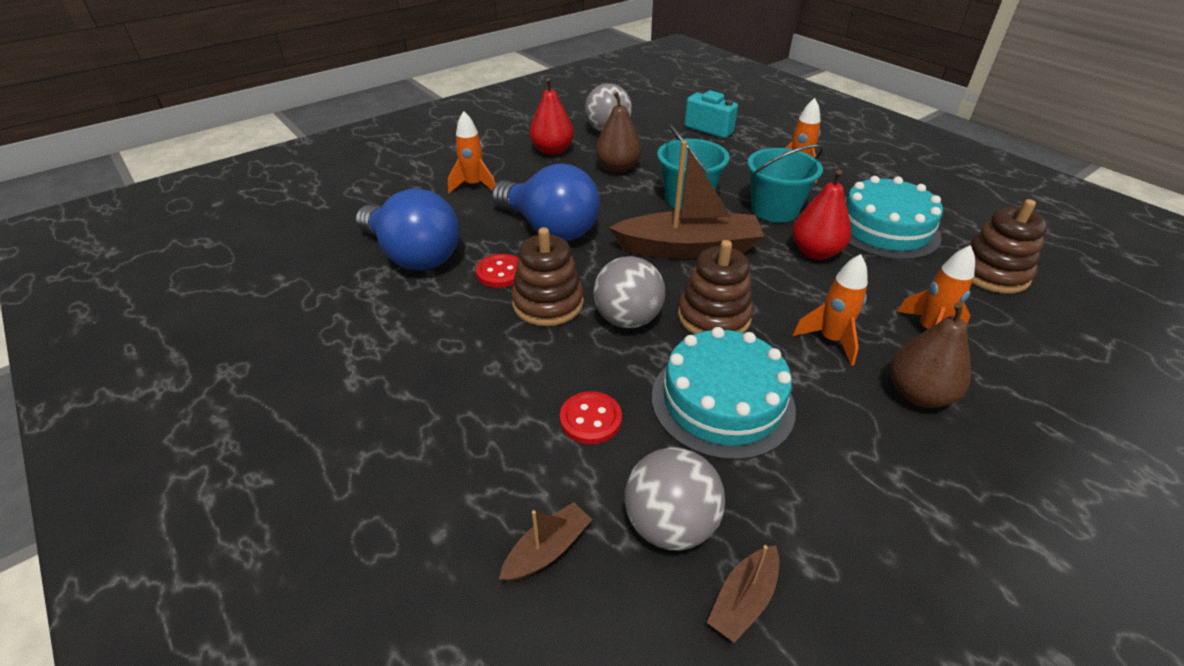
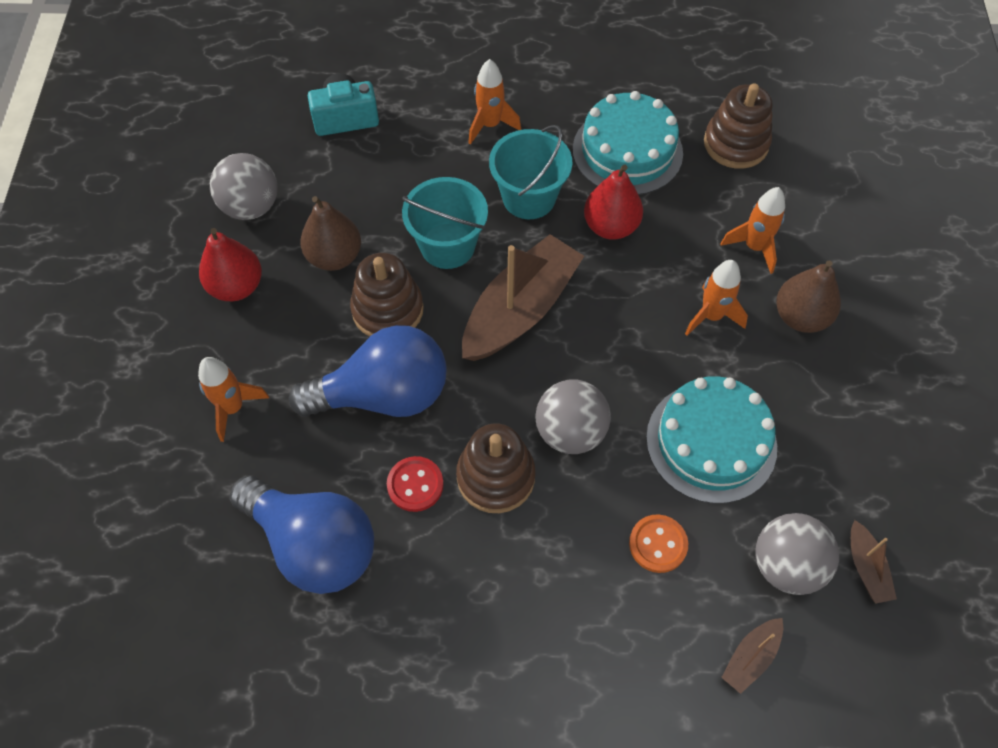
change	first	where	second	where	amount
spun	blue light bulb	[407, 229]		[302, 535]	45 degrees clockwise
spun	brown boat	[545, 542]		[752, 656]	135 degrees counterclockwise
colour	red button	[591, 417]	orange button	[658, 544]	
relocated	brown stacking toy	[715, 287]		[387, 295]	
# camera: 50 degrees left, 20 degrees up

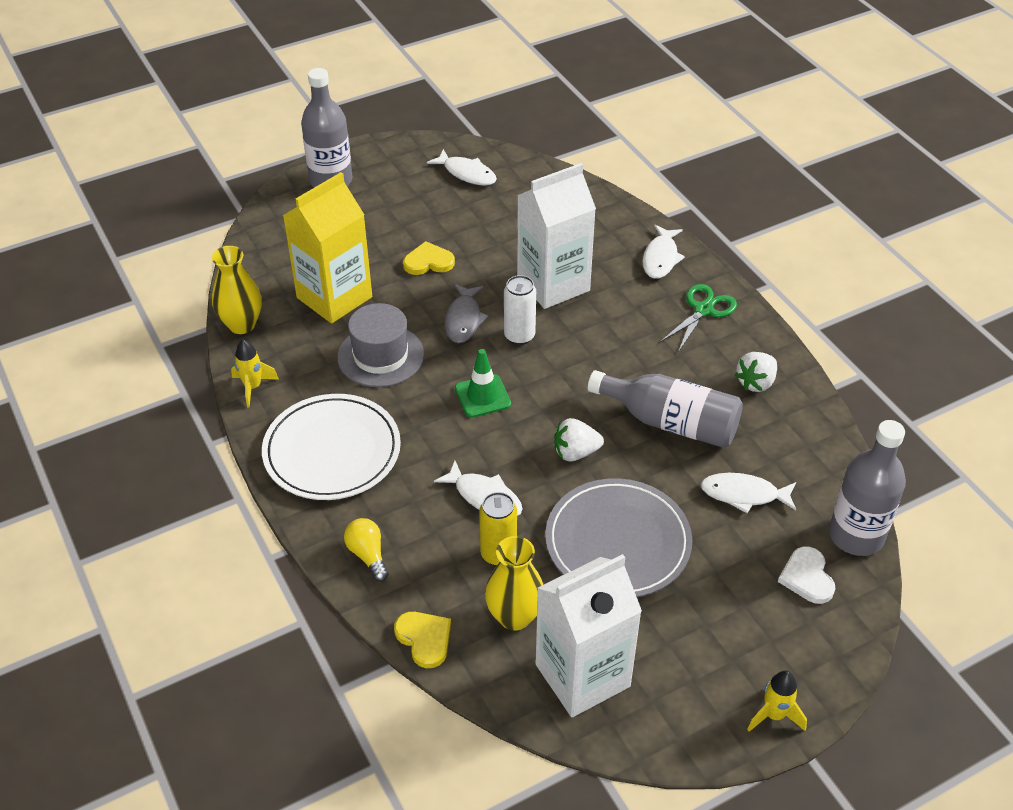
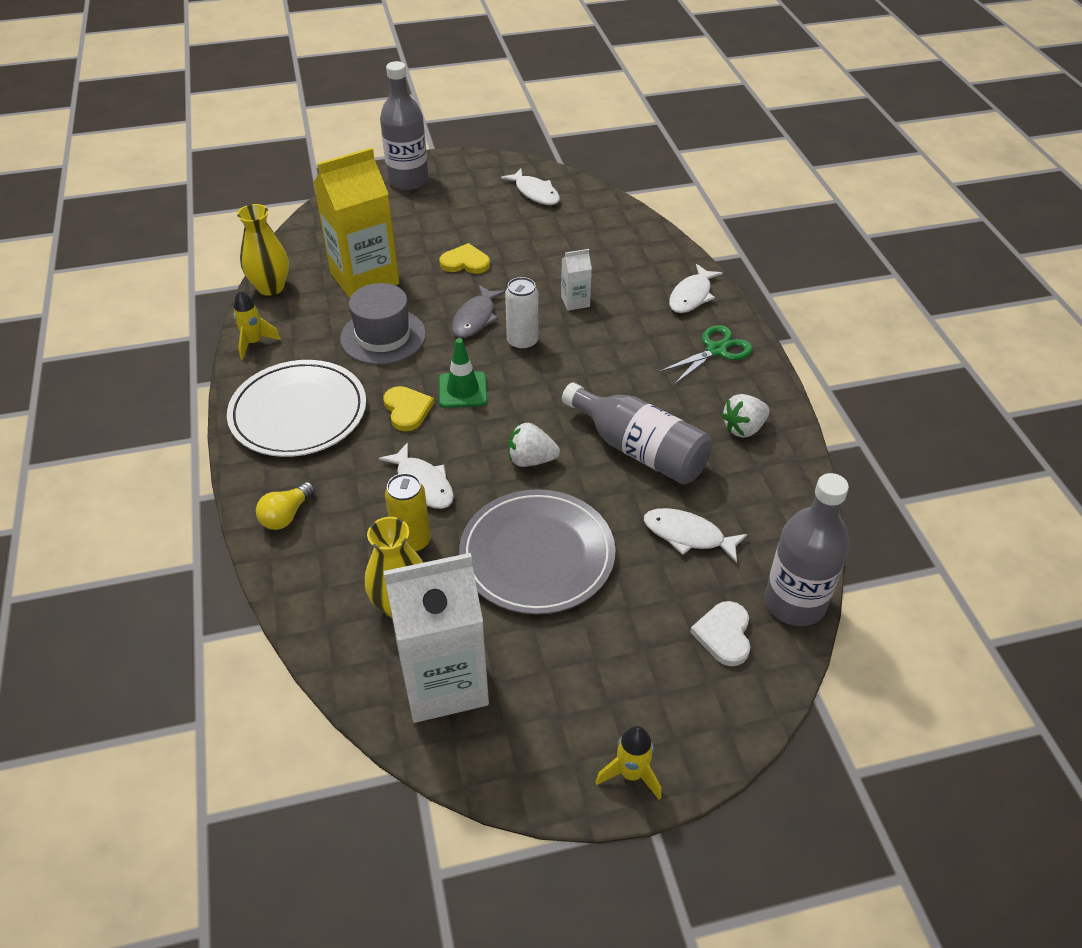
change	first	where	second	where	amount
spun	yellow light bulb	[366, 550]		[285, 506]	135 degrees counterclockwise
relocated	yellow heart	[422, 640]		[408, 408]	
size	white carton	[556, 236]		[576, 280]	x0.44
# camera: 15 degrees right, 0 degrees up

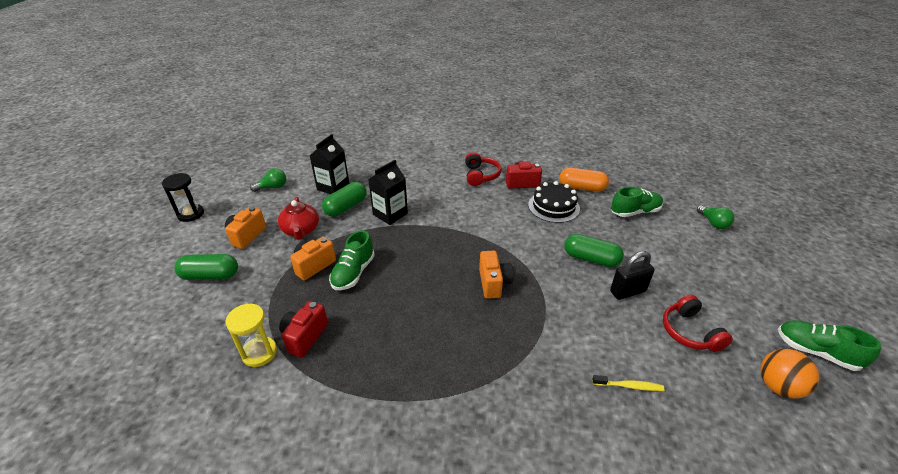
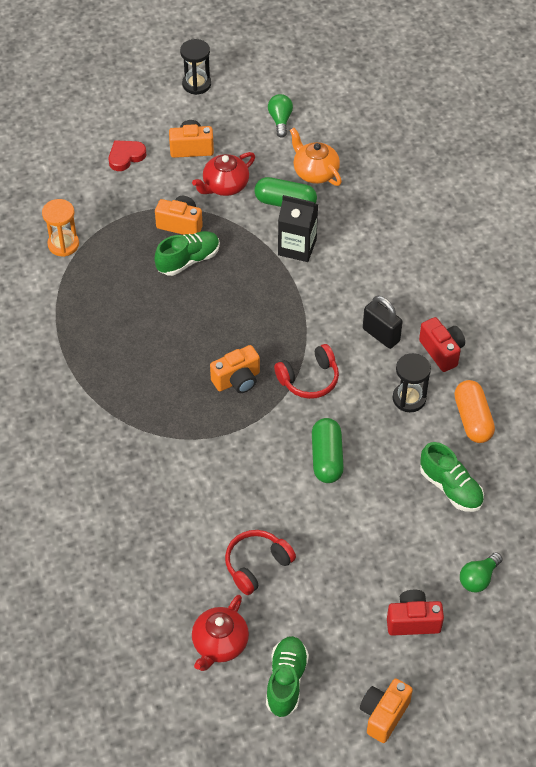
change	first	where	second	where	amount
exchanged	green capsule	[206, 267]	red heart	[127, 155]	
colour	yellow hourglass	[251, 335]	orange hourglass	[60, 228]	
spun	green light bulb	[268, 180]		[280, 116]	135 degrees counterclockwise
relocated	red camera	[303, 329]		[415, 613]	
exchanged	black carton	[329, 164]	orange teapot	[316, 157]	
spun	green shoe	[352, 260]		[187, 253]	150 degrees clockwise
relocated	red headphones	[483, 169]		[306, 371]	
exchanged	black cake	[554, 202]	black hourglass	[412, 382]	
missing	yellow toothbrush	[628, 383]			
relocated	black padlock	[632, 275]		[383, 322]	
exchanged	orange ball	[790, 374]	red teapot	[220, 633]	
appeared			orange camera	[386, 711]	
# camera: 65 degrees right, 15 degrees up

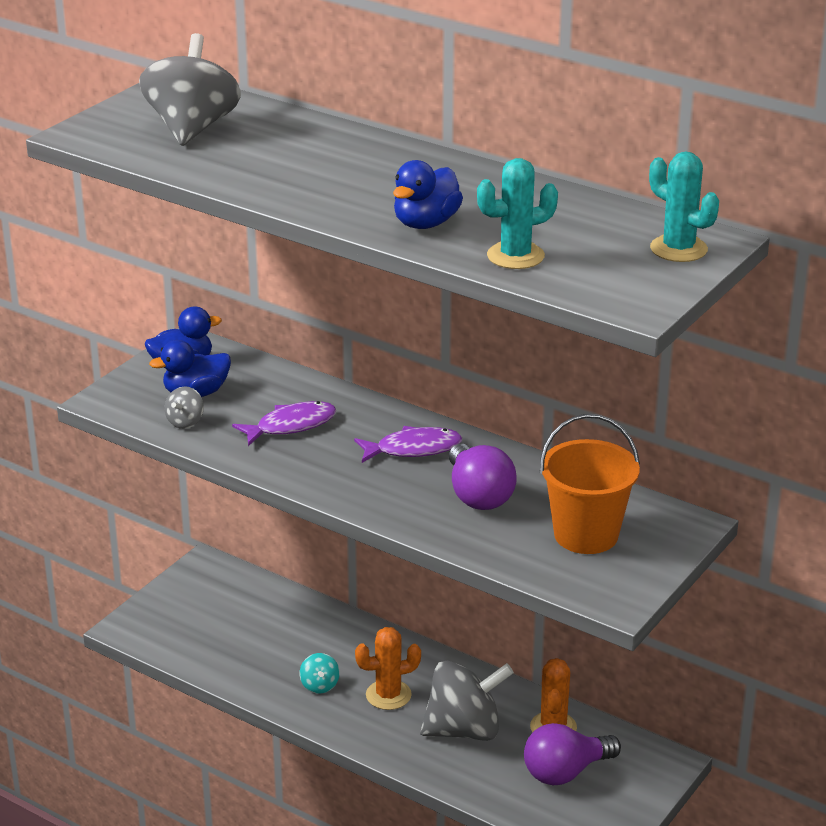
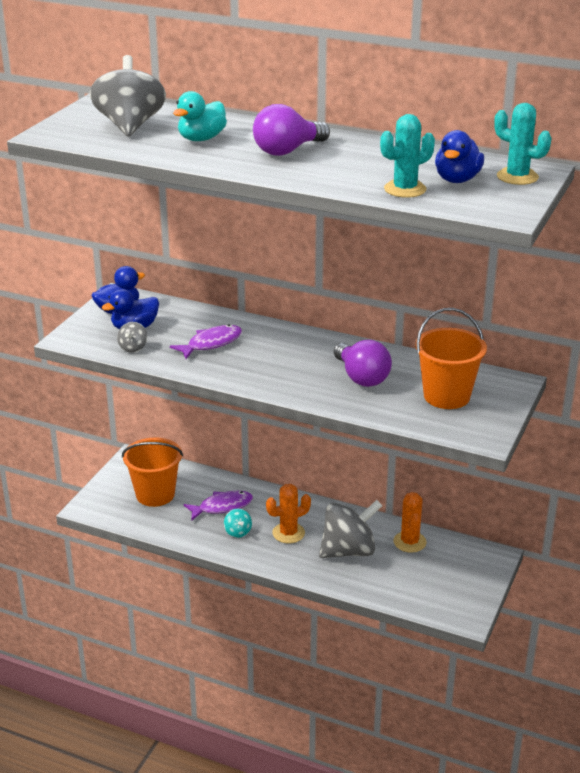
change	first	where	second	where	amount
relocated	purple fish	[408, 444]		[218, 505]	
relocated	blue duck	[428, 194]		[459, 156]	
relocated	purple light bulb	[572, 754]		[291, 130]	
appeared			orange bucket	[152, 472]	
appeared			turquoise duck	[200, 116]	
# camera: 10 degrees left, 0 degrees up

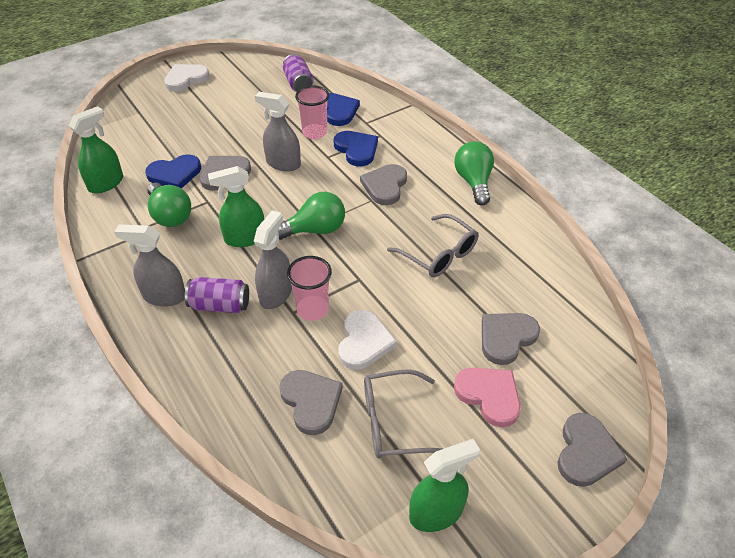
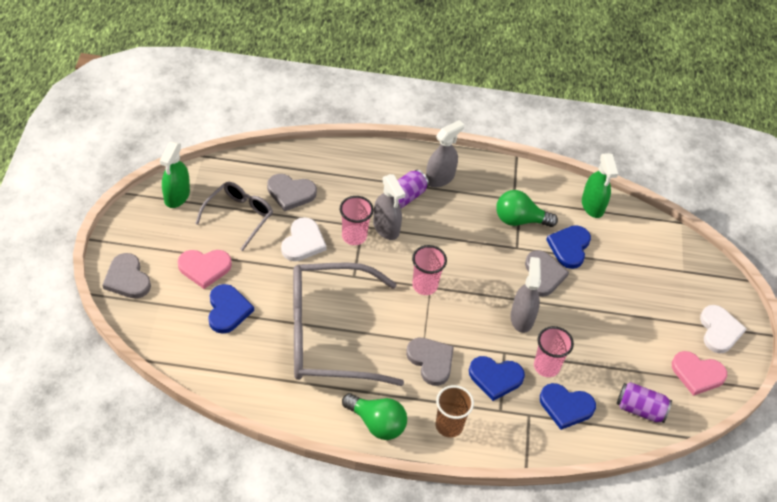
change	first	where	second	where	amount
missing	green spray bottle	[236, 206]			
spun	grey spray bottle	[278, 131]		[526, 295]	60 degrees counterclockwise
exchanged	green light bulb	[311, 216]	pink cup	[429, 270]	
spun	white heart	[367, 340]		[304, 239]	120 degrees counterclockwise
size	grey glasses	[433, 245]		[348, 324]	x1.95
colour	grey heart	[511, 339]	blue heart	[231, 309]	
appeared			brown cup	[455, 411]	
appeared			pink heart	[699, 373]	
# camera: 125 degrees right, 5 degrees up

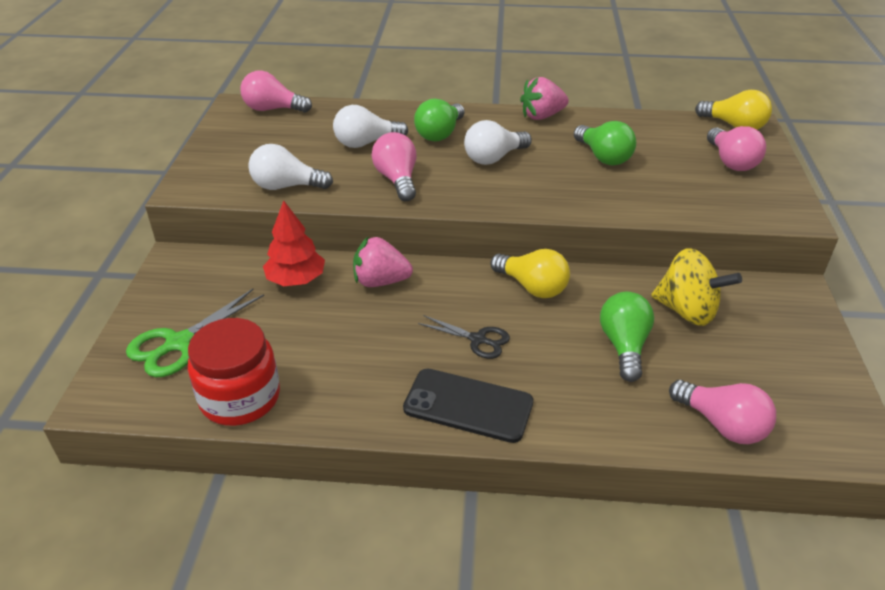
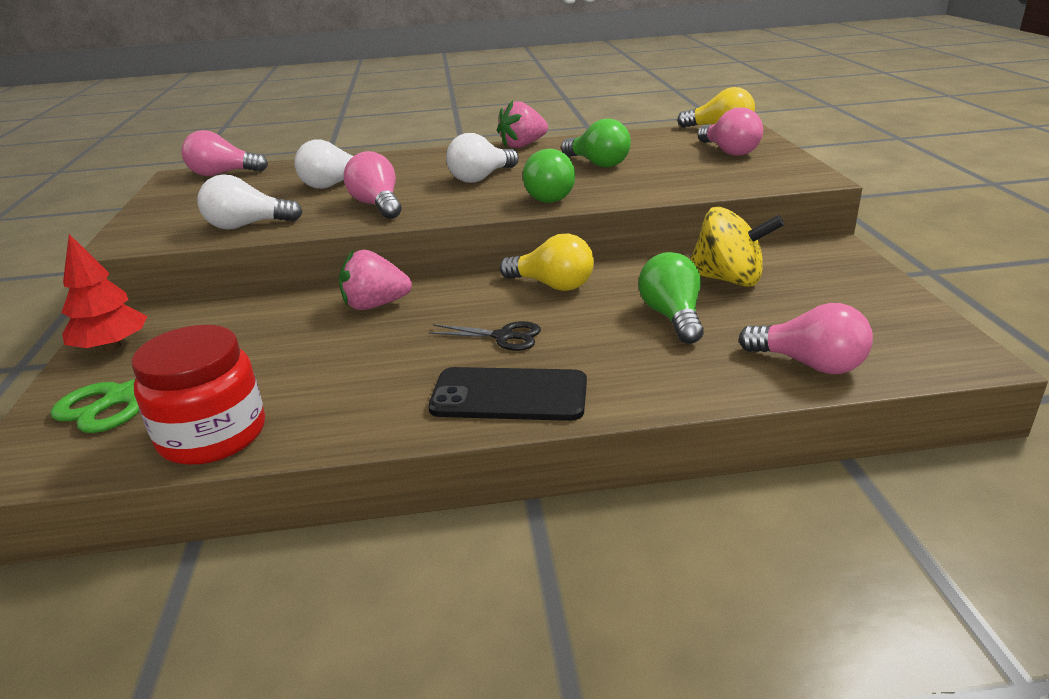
change	first	where	second	where	amount
relocated	red tree	[294, 243]		[104, 292]	
relocated	green light bulb	[439, 120]		[549, 176]	
# camera: 10 degrees left, 10 degrees down

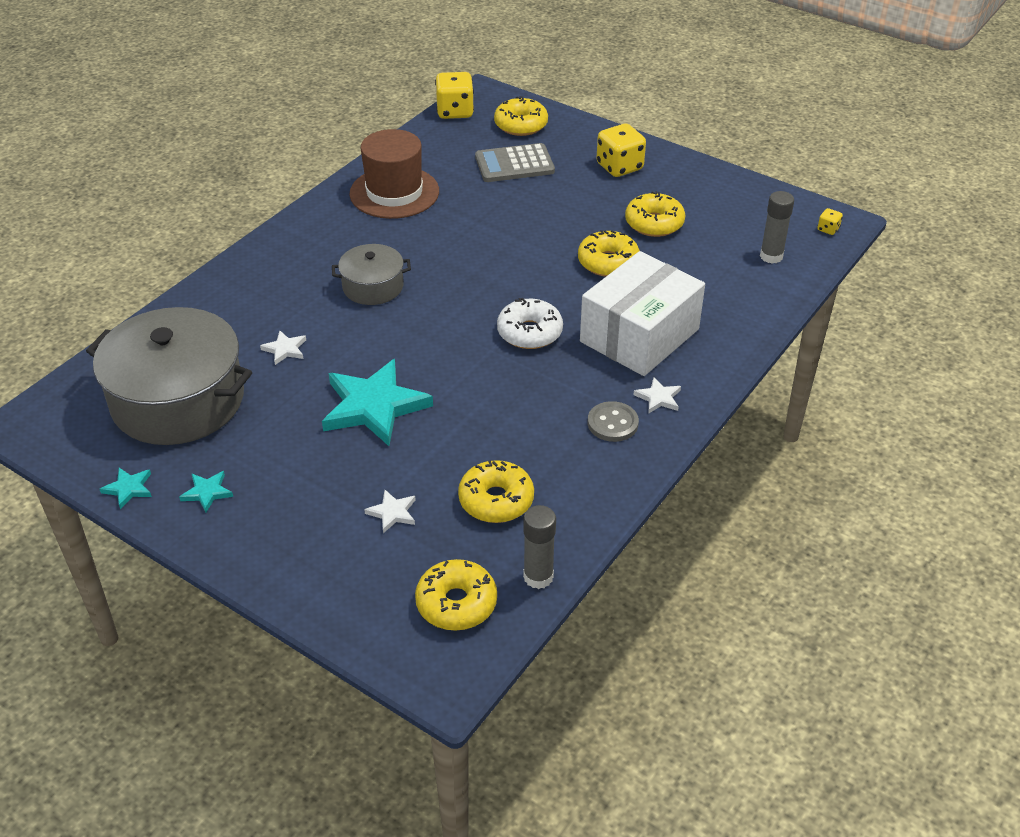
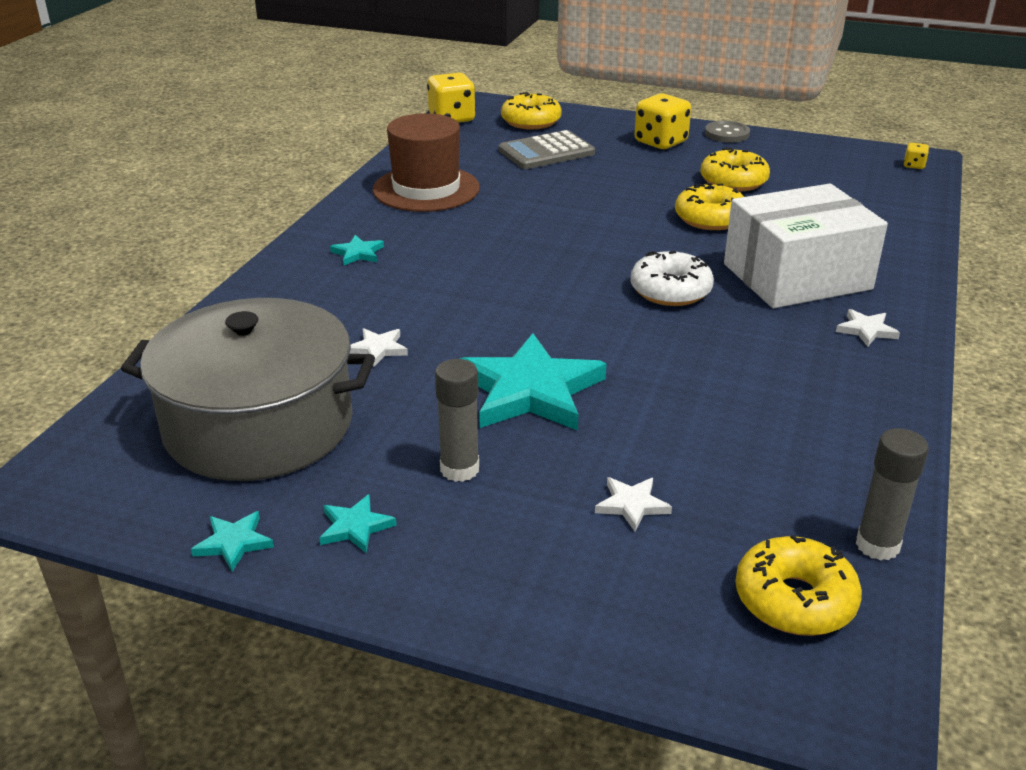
change	first	where	second	where	amount
missing	grey pot	[371, 274]			
missing	yellow donut	[496, 491]			
spun	white box	[642, 313]		[806, 246]	45 degrees clockwise
relocated	grey button	[613, 421]		[727, 132]	
relocated	grey glue stick	[777, 227]		[457, 420]	
appeared			turquoise star	[357, 250]	
# camera: 15 degrees left, 10 degrees down

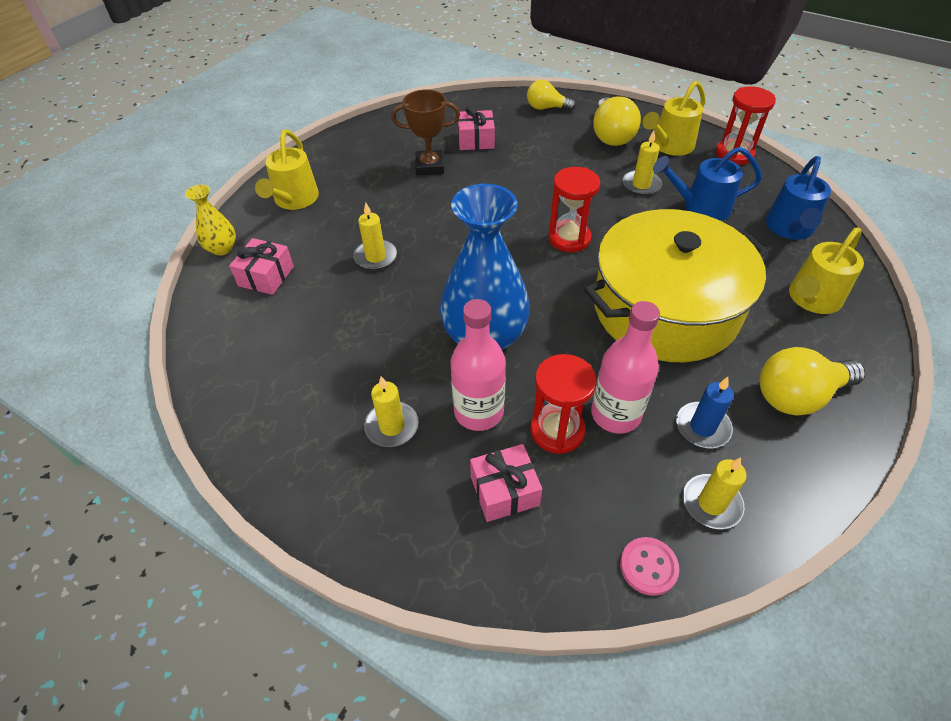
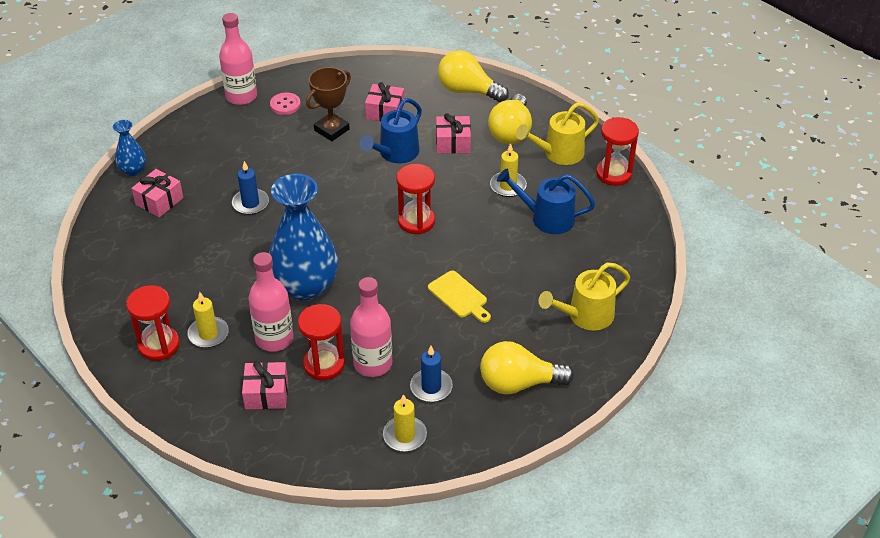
change	first	where	second	where	amount
colour	yellow vase	[210, 220]	blue vase	[129, 148]	
missing	yellow watering can	[287, 170]			
colour	yellow candle	[375, 236]	blue candle	[250, 188]	
spun	brown trophy	[425, 132]		[328, 104]	60 degrees counterclockwise
size	yellow light bulb	[551, 95]		[473, 76]	x1.55
exchanged	yellow pot	[676, 285]	yellow cutting board	[459, 297]	
relocated	pink button	[649, 566]		[285, 104]	
relocated	blue watering can	[798, 198]		[391, 130]	
appeared			red hourglass	[153, 323]	
appeared			pink bottle	[238, 59]	
appeared			pink gift	[453, 133]	
# camera: 15 degrees right, 5 degrees down

